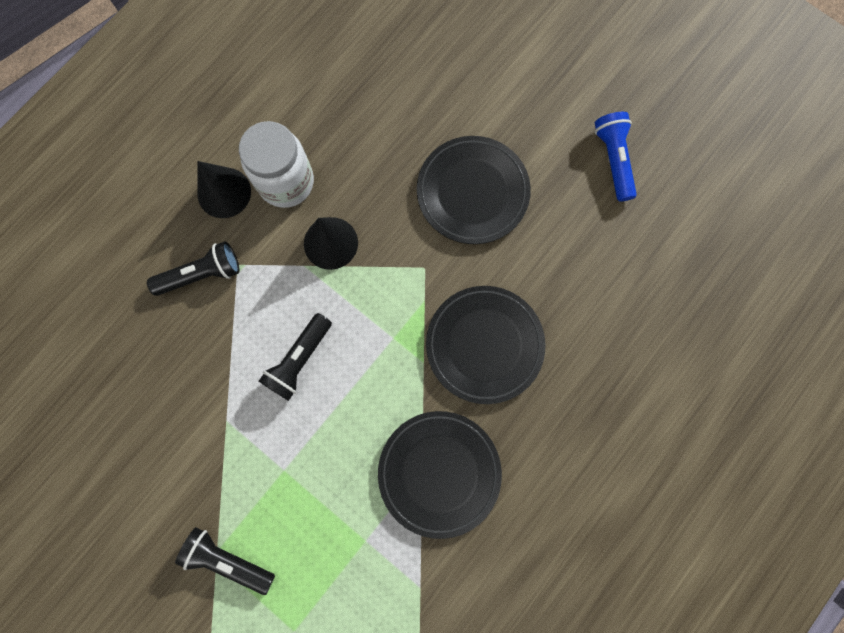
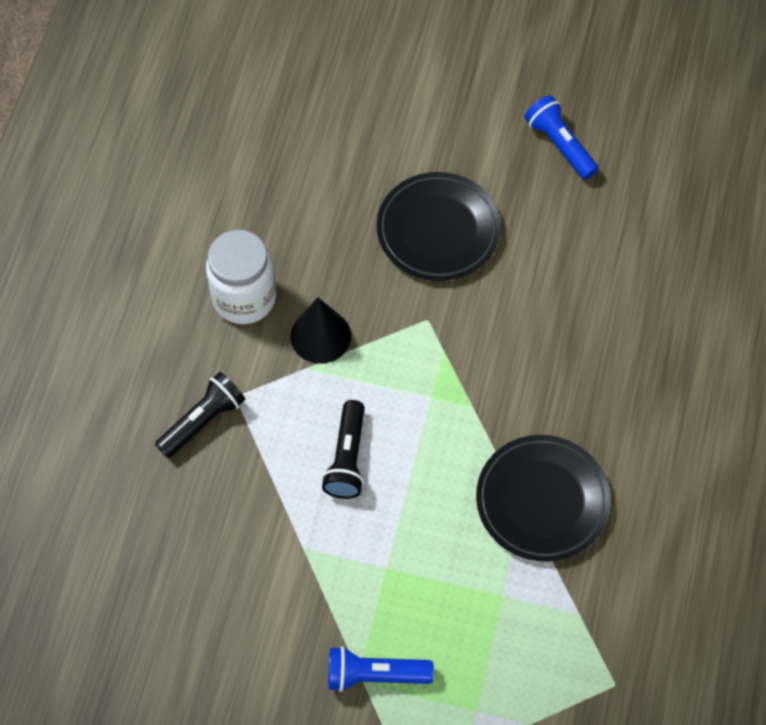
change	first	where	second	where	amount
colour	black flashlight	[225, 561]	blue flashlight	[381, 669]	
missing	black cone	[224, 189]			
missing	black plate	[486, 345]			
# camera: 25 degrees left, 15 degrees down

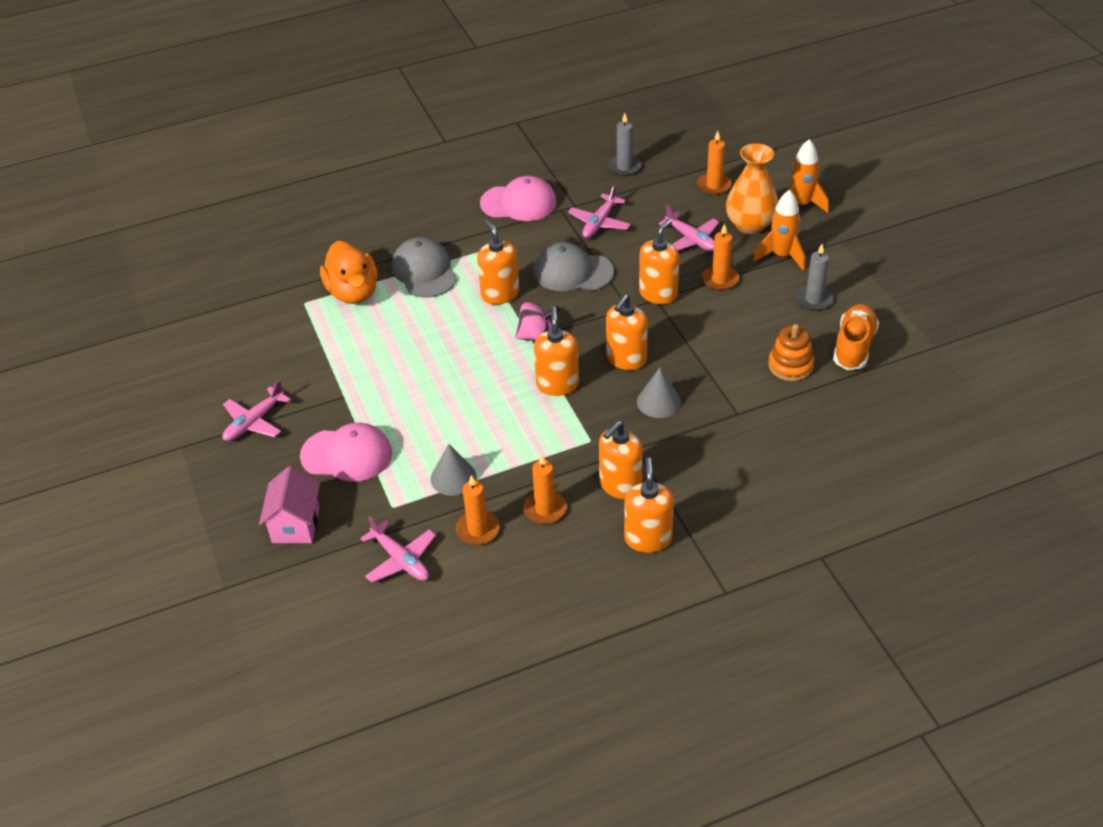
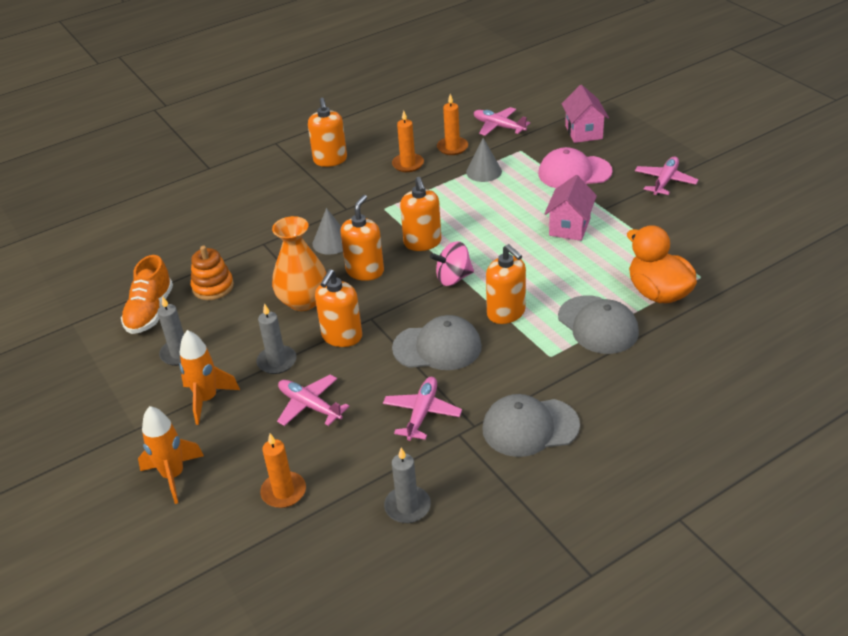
change	first	where	second	where	amount
colour	pink cap	[518, 198]	grey cap	[531, 425]	
missing	orange soap dispenser	[621, 460]			
colour	orange candle	[720, 256]	grey candle	[276, 338]	
relocated	orange vase	[752, 188]		[299, 263]	
appeared			pink house	[570, 208]	
# camera: 170 degrees right, 5 degrees down

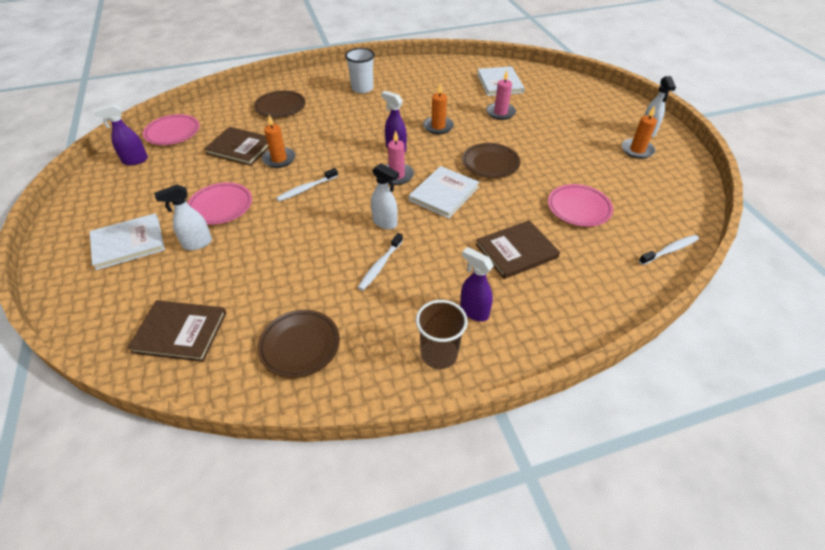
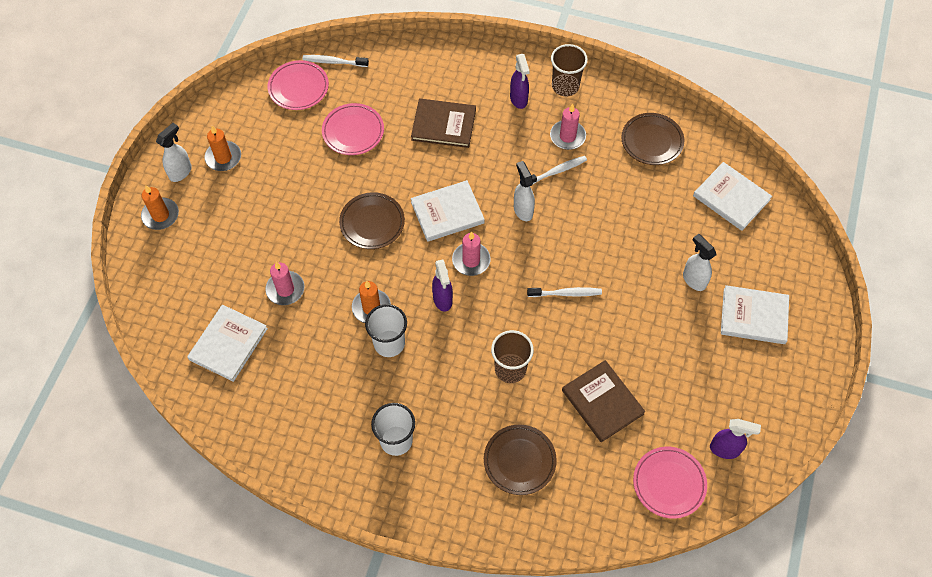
change	first	where	second	where	amount
colour	brown book	[176, 331]	white book	[732, 196]	
spun	white spray bottle	[183, 217]		[699, 262]	135 degrees counterclockwise
relocated	pink plate	[219, 203]		[298, 85]	
relocated	orange candle	[278, 141]		[160, 207]	
appeared			white cup	[386, 330]	
appeared			brown cup	[512, 356]	
appeared			pink candle	[568, 127]	
# camera: 145 degrees left, 15 degrees up

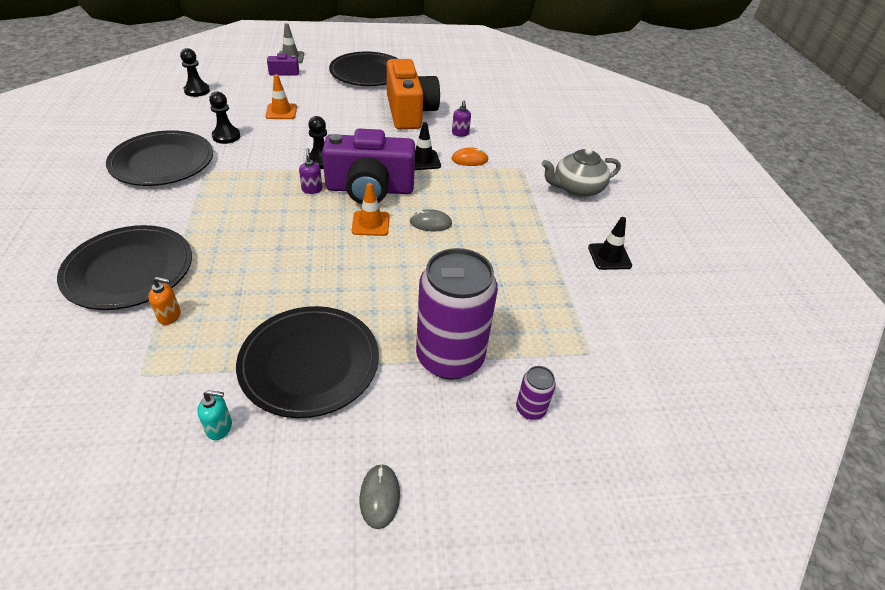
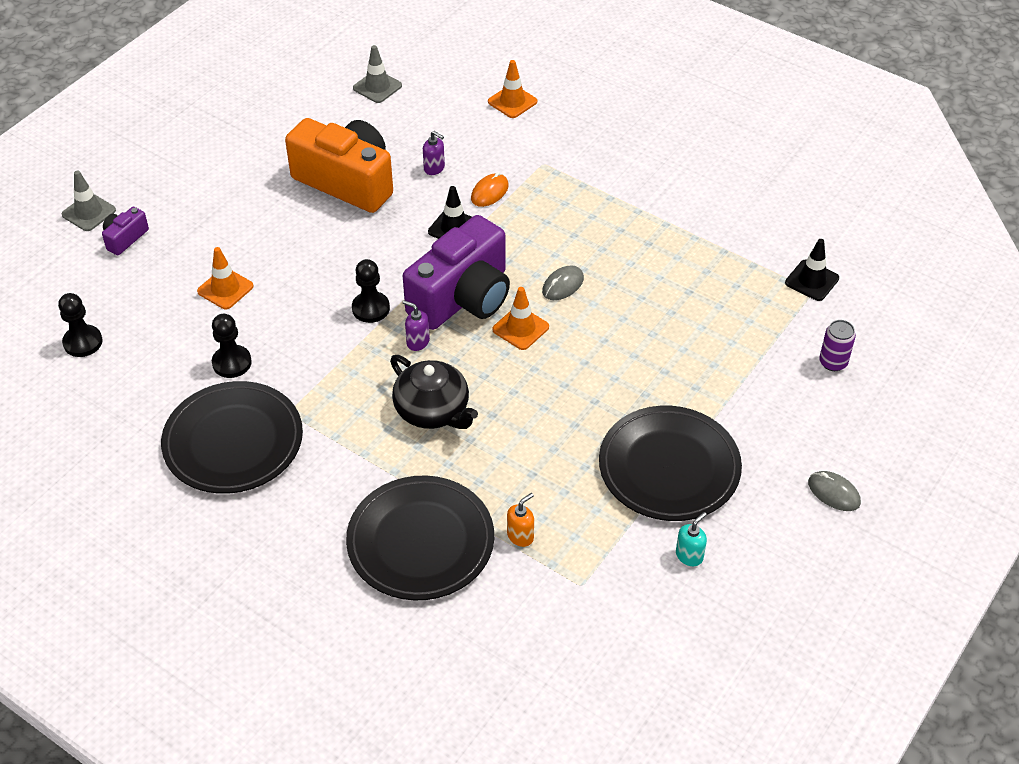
change	first	where	second	where	amount
missing	black plate	[363, 69]			
missing	purple can	[457, 314]			
missing	grey teapot	[581, 172]			
relocated	black traffic cone	[610, 243]		[812, 270]	
appeared			grey traffic cone	[377, 74]	
appeared			black teapot	[434, 392]	
appeared			orange traffic cone	[512, 89]	
# camera: 45 degrees left, 5 degrees up

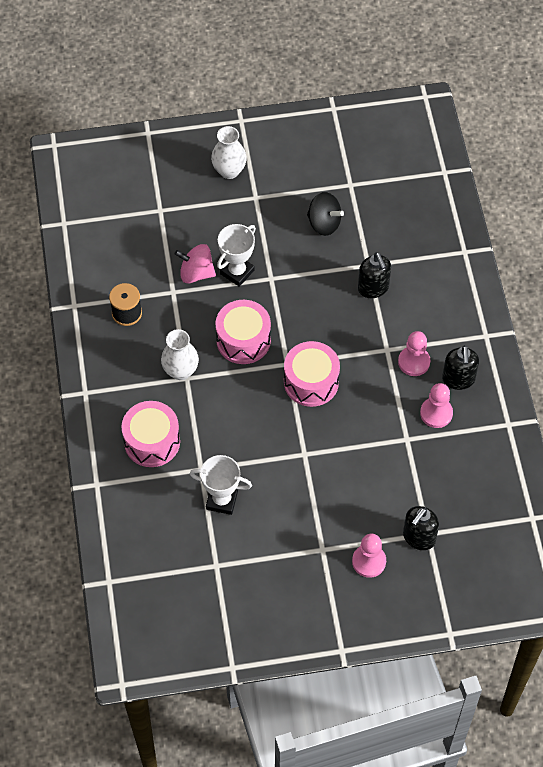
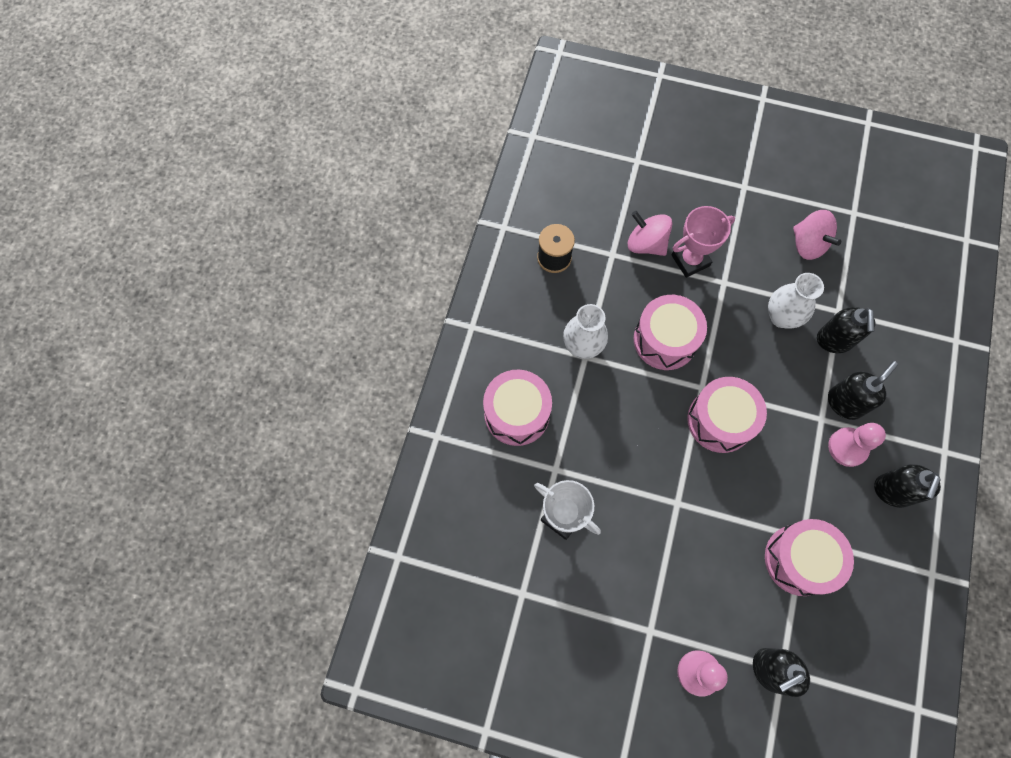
change	first	where	second	where	amount
relocated	white vase	[229, 152]		[796, 301]	
colour	white trophy	[236, 255]	pink trophy	[703, 242]	
colour	black spinning top	[325, 214]	pink spinning top	[817, 235]	
missing	pink pawn	[436, 405]			
appeared			pink drum	[809, 557]	
appeared			black soap dispenser	[863, 390]	
# camera: 25 degrees right, 10 degrees up

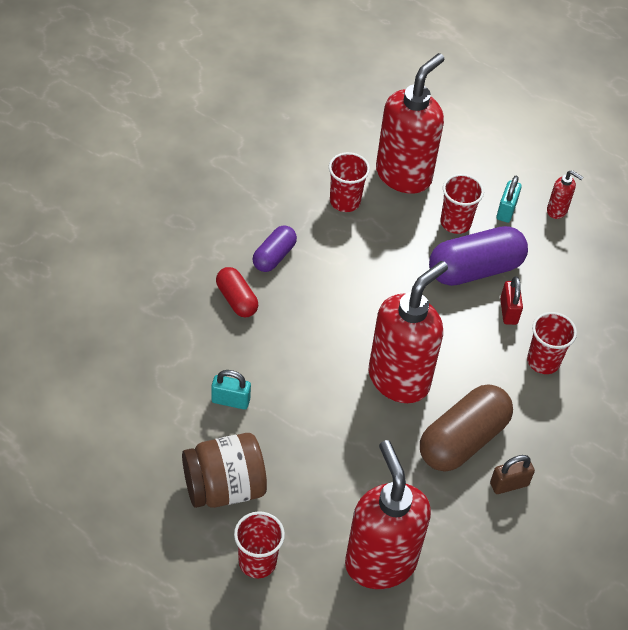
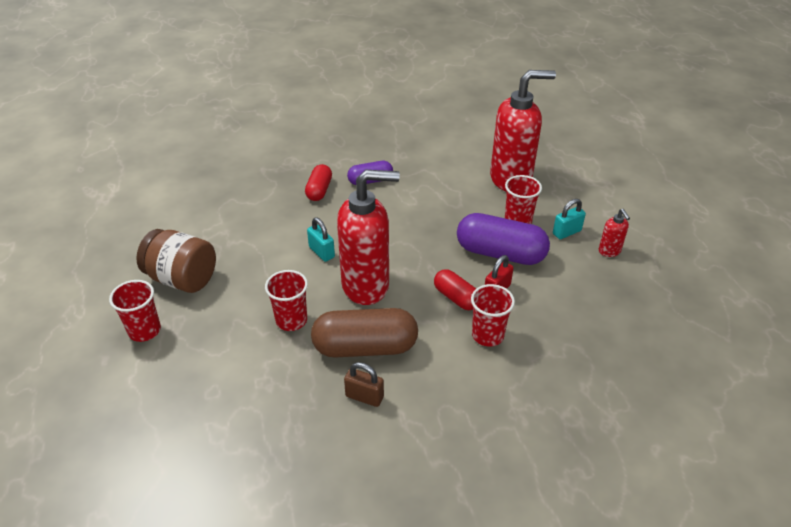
change	first	where	second	where	amount
relocated	turquoise padlock	[231, 390]		[321, 240]	
relocated	red cup	[349, 182]		[286, 300]	
missing	red soap dispenser	[388, 514]			
appeared			red capsule	[455, 289]	
# camera: 45 degrees right, 10 degrees down

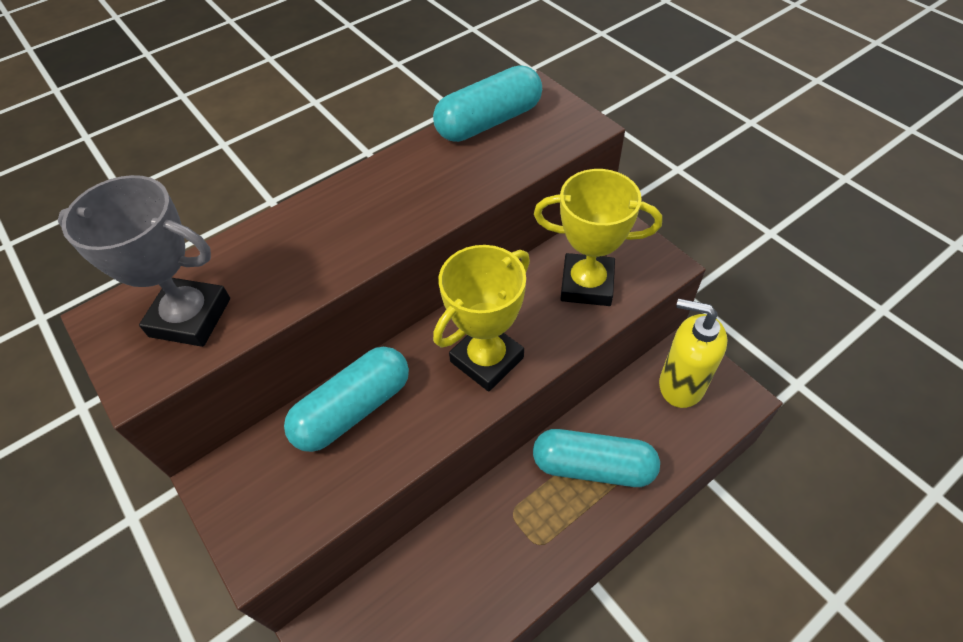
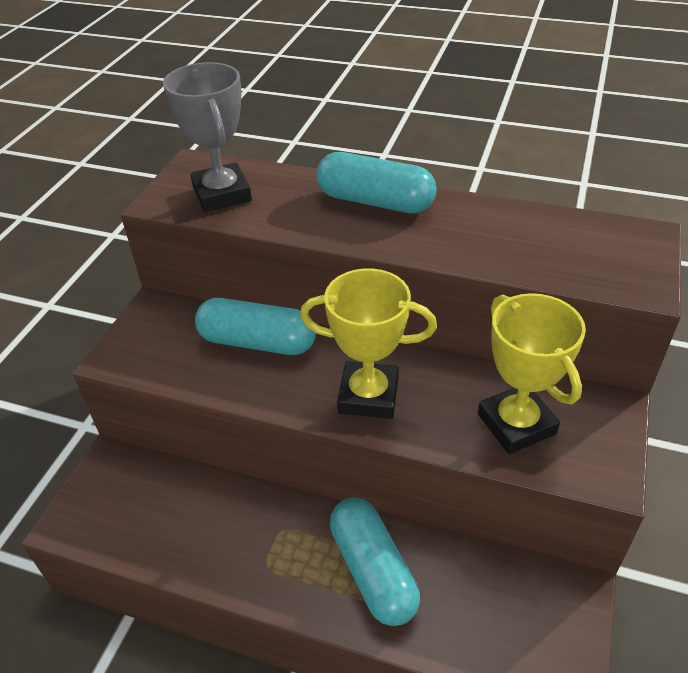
change	first	where	second	where	amount
relocated	turquoise capsule	[487, 103]		[376, 182]	
missing	yellow soap dispenser	[693, 353]			
# camera: 55 degrees right, 10 degrees down

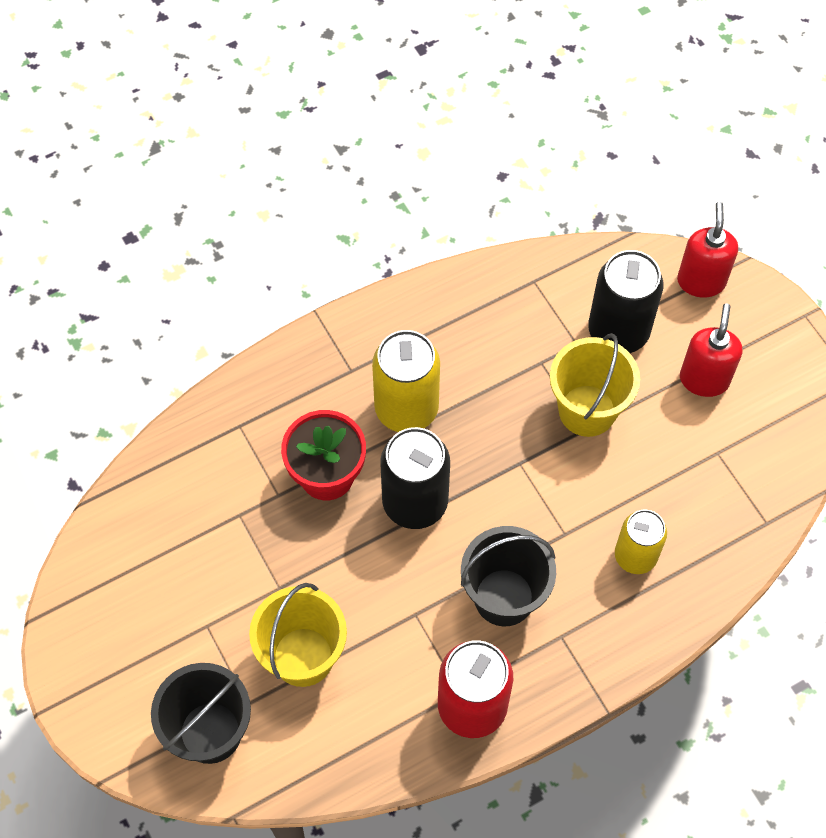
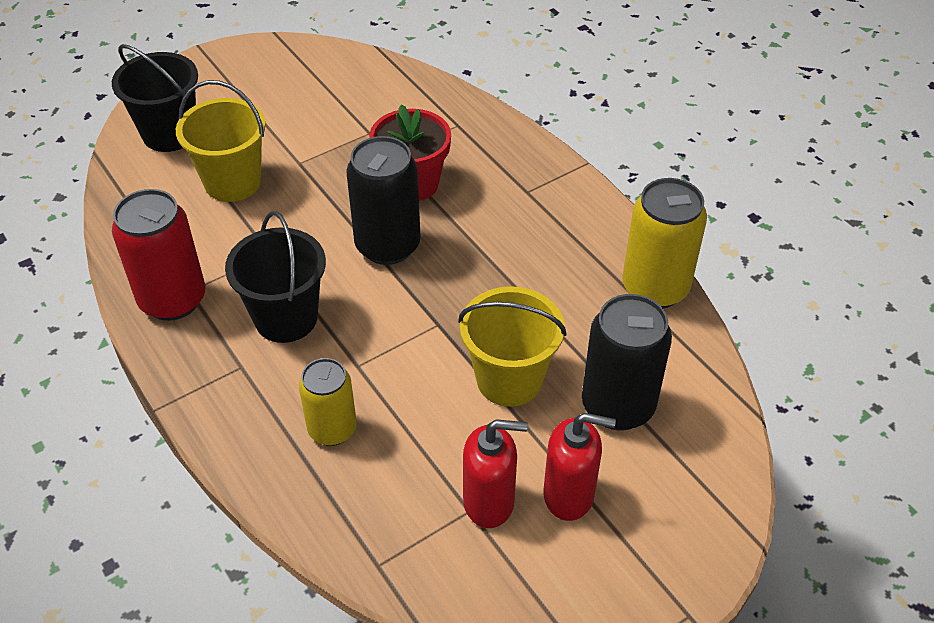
change	first	where	second	where	amount
relocated	yellow can	[406, 381]		[664, 243]	
relocated	red soap dispenser	[707, 249]		[495, 473]	
# camera: 85 degrees right, 15 degrees down

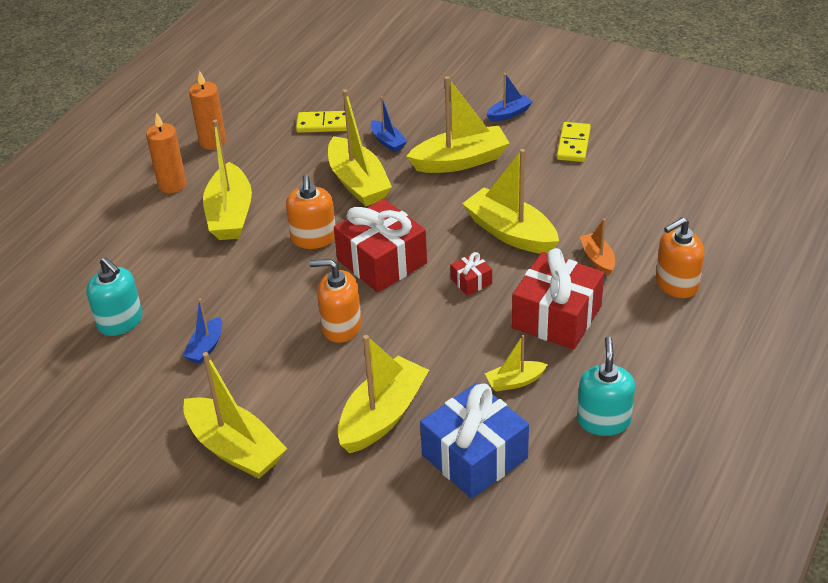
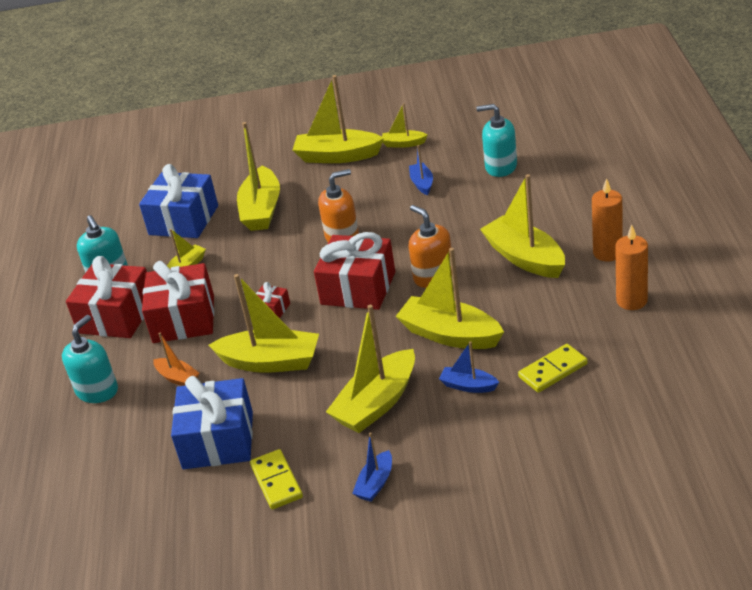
change	first	where	second	where	amount
colour	orange soap dispenser	[680, 257]	turquoise soap dispenser	[90, 359]	
appeared			red gift	[106, 297]	
appeared			blue gift	[212, 422]	
appeared			yellow boat	[405, 125]	
# camera: 150 degrees right, 5 degrees down

